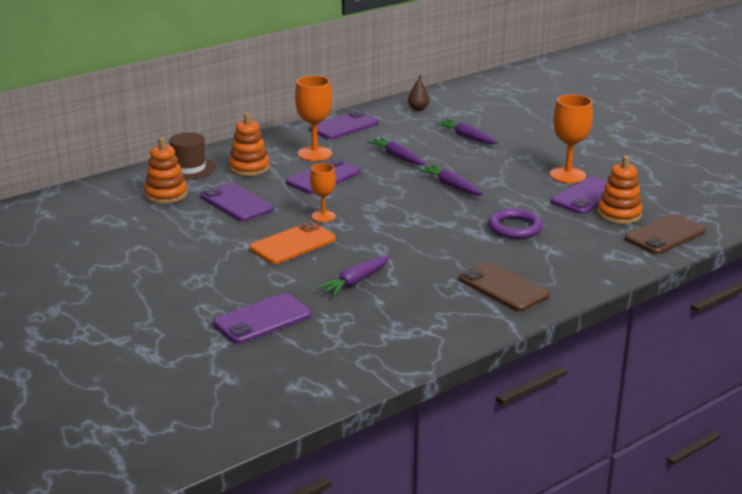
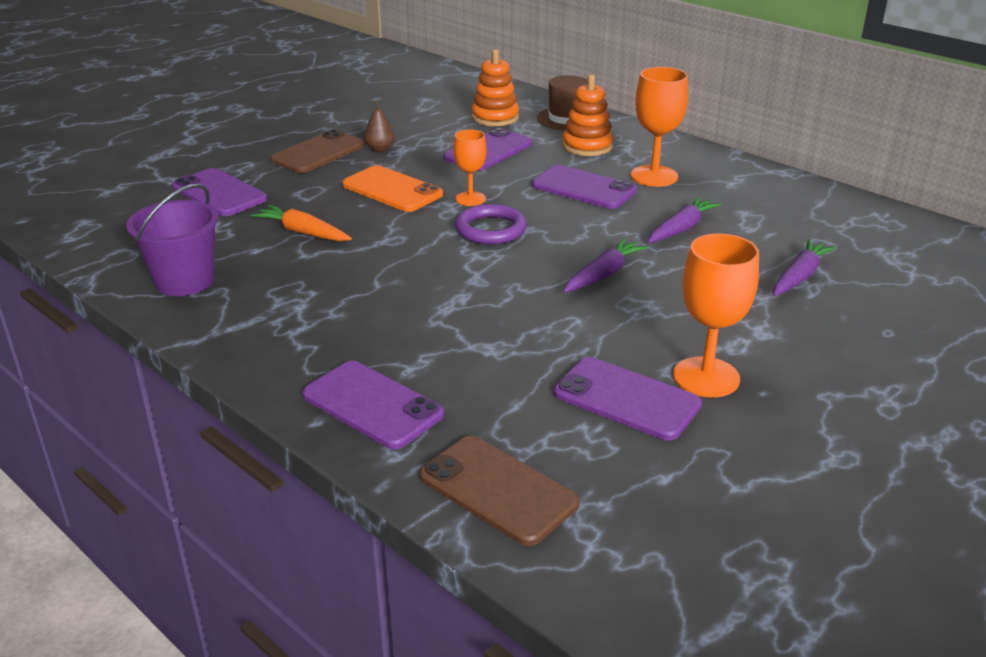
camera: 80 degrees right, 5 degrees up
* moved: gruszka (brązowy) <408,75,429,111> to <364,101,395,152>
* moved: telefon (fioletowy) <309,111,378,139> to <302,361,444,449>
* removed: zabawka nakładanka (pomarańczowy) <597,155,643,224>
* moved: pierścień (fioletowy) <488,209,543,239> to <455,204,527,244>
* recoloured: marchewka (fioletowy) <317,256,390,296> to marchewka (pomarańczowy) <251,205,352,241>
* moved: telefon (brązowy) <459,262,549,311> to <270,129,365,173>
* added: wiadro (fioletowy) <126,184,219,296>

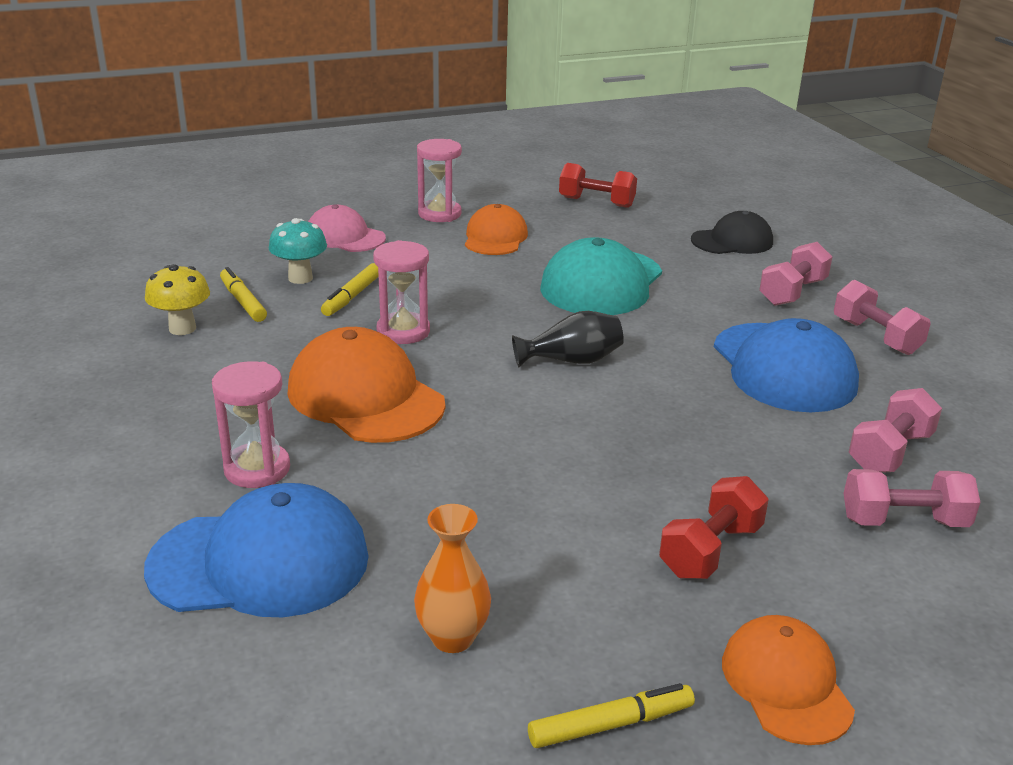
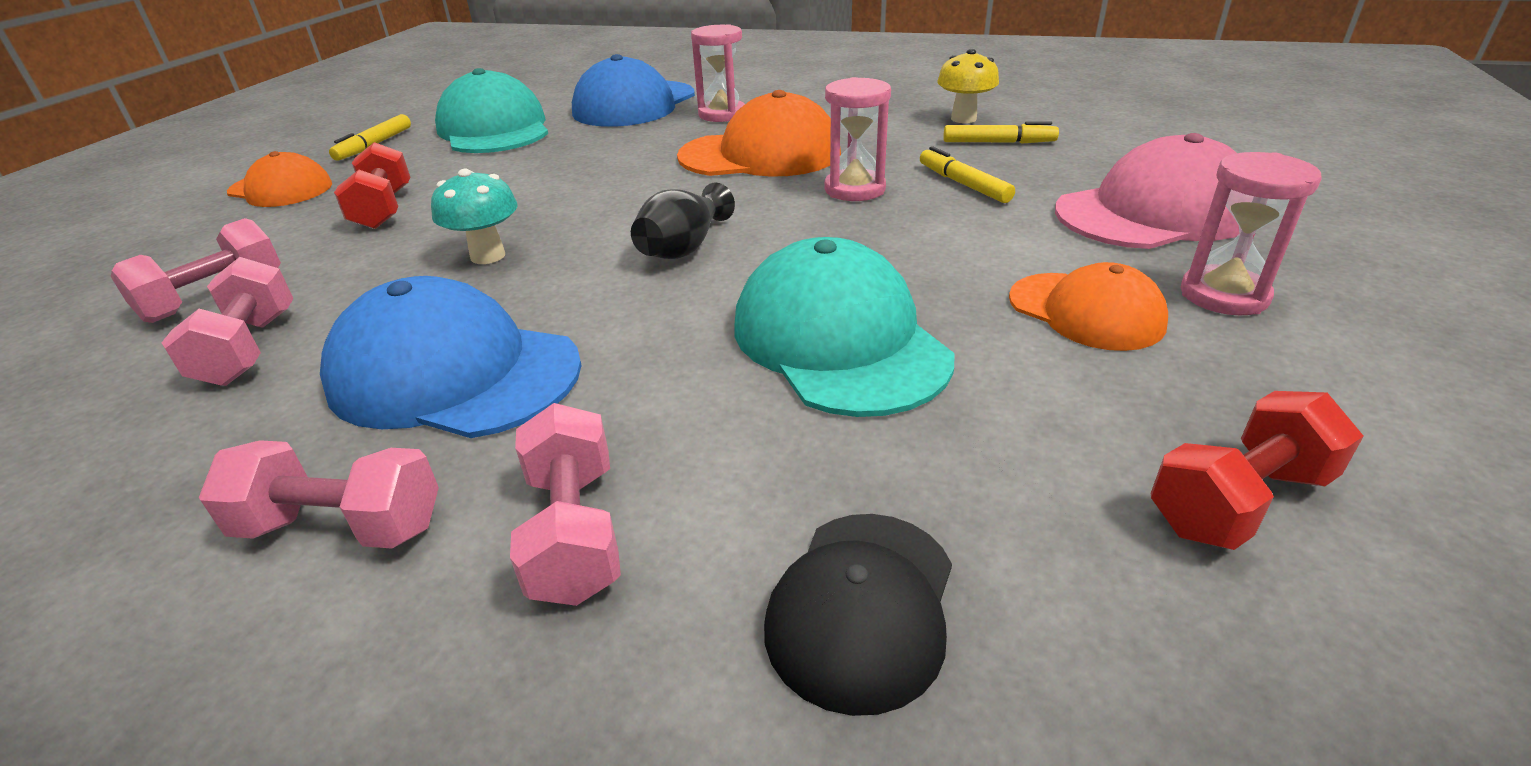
camera: 130 degrees right, 5 degrees up
* resized: czapka (różowy) <308,204,386,252> = <1055,133,1240,249> x1.60
* moved: grzyb (turkusowy) <269,218,327,284> to <431,169,518,264>
* replaced: wazon (pomarańczowy) <414,504,491,653> to czapka (turkusowy) <435,68,548,153>

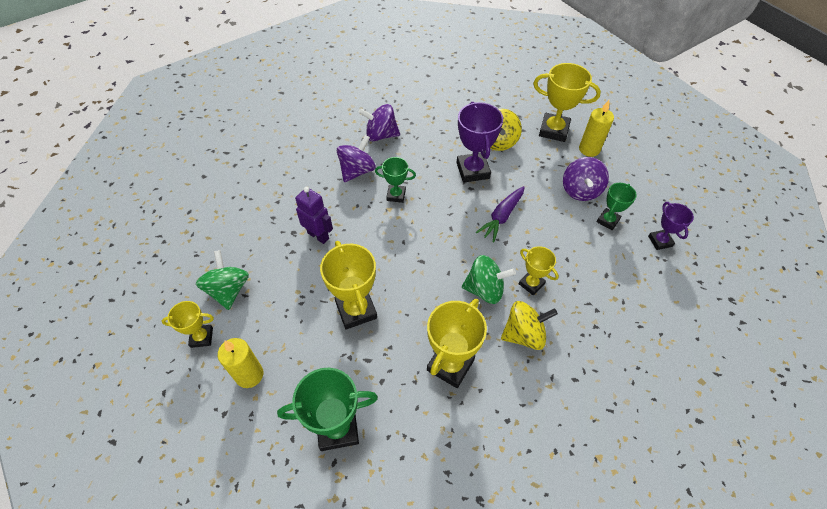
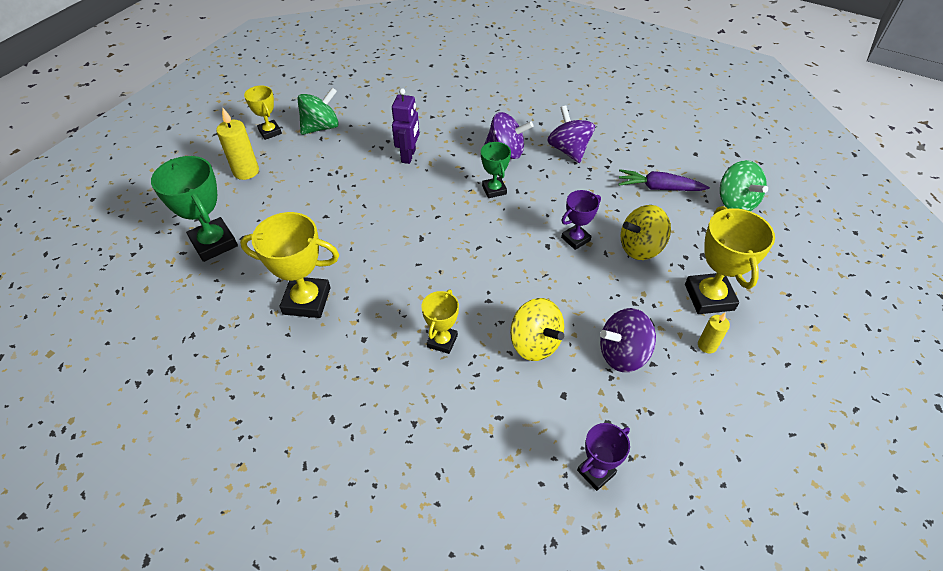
camera: 65 degrees right, 5 degrees down
* resized: świeca (żółty) <579,100,614,157> = <698,313,730,353> x0.60
* resized: puchar (fioletowy) <457,102,503,183> = <561,190,601,250> x0.59
* removed: puchar (zielony) <597,183,637,230>
* moved: marchewka (fioletowy) <476,186,525,242> to <619,169,710,191>
* removed: puchar (żółty) <320,241,377,329>
* moved: bączek (zielony) <462,255,516,304> to <720,160,768,211>
* moved: bączek (żółty) <501,301,558,350> to <510,298,564,361>

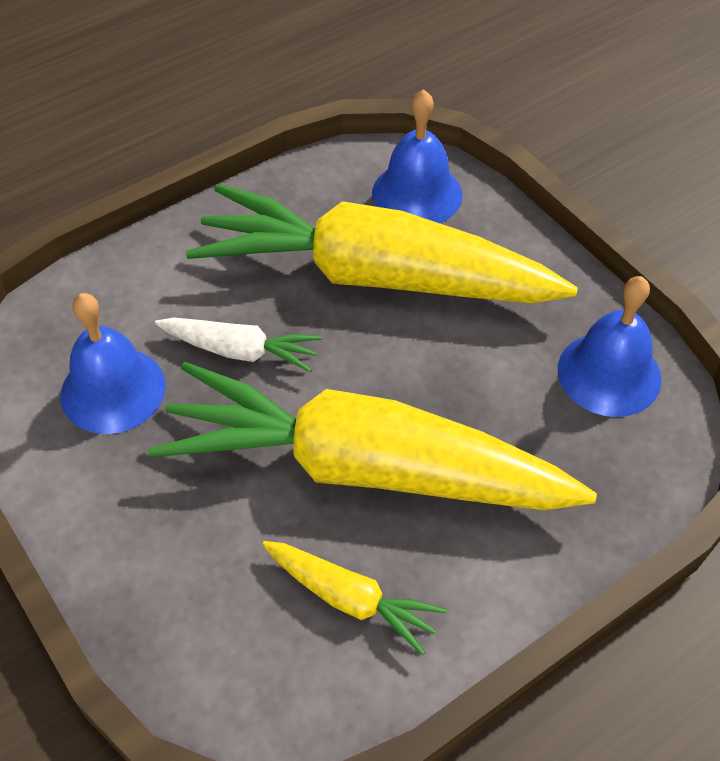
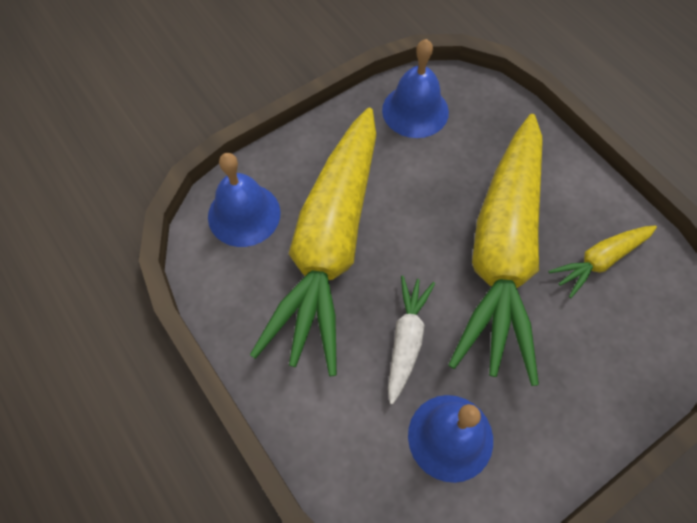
camera: 90 degrees left, 10 degrees up
* turned: marchewka (żółty) <262,541,446,655> = <549,225,657,298> 150 degrees counterclockwise

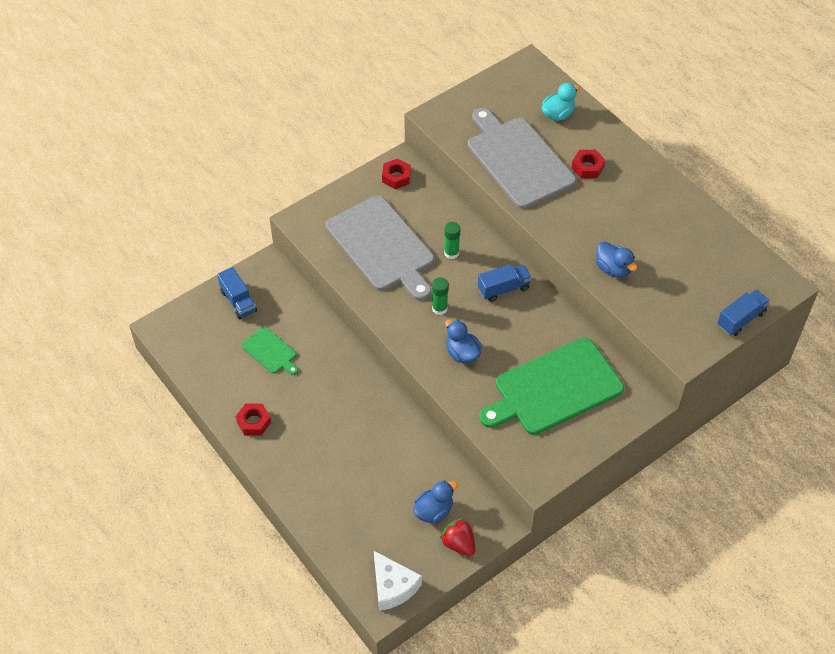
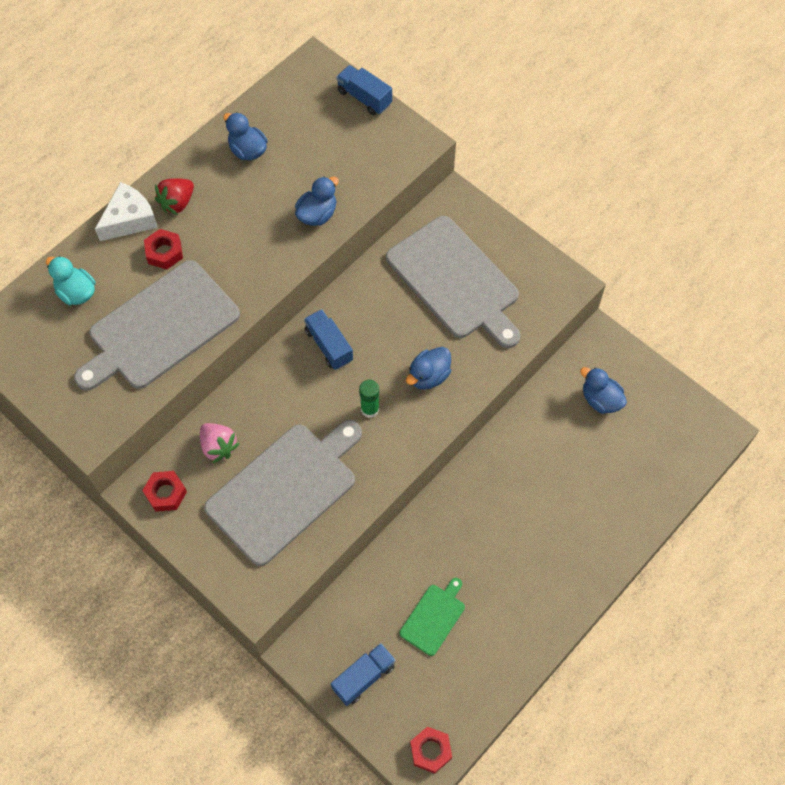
camera: 100 degrees left, 10 degrees up
* removed: klej w sztyfcie (zielony) <444,222,460,259>
* recoloured: deska do krojenia (zielony) <479,338,624,435> to deska do krojenia (szary) <386,216,520,348>
* moved: nakrętka (czerwony) <236,404,271,435> to <410,727,452,774>
* moved: truskawka (czerwony) <439,518,475,556> to <155,178,194,215>
* moved: ser (biały) <374,551,422,611> to <95,182,158,241>
* added: kaczka (niebieski) <223,112,268,160>
* added: truskawka (różowy) <200,423,240,463>

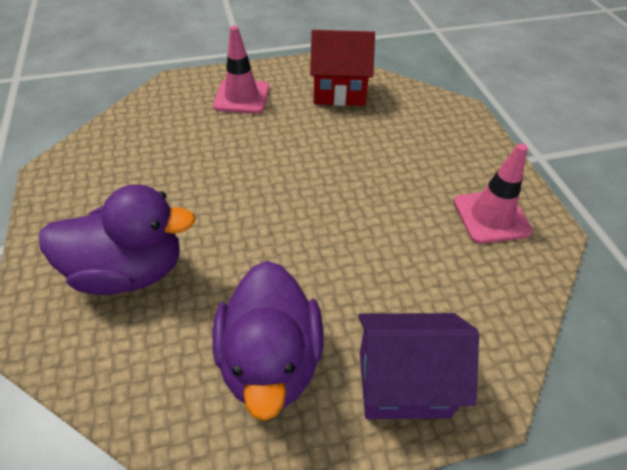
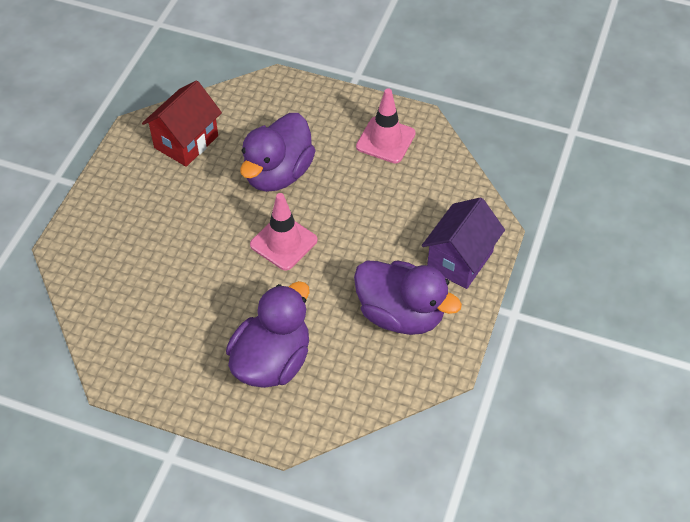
camera: 55 degrees left, 5 degrees up
* moved: pachołek (różowy) <213,26,269,113> to <250,193,317,271>
* added: kaczka (fioletowy) <240,113,316,192>

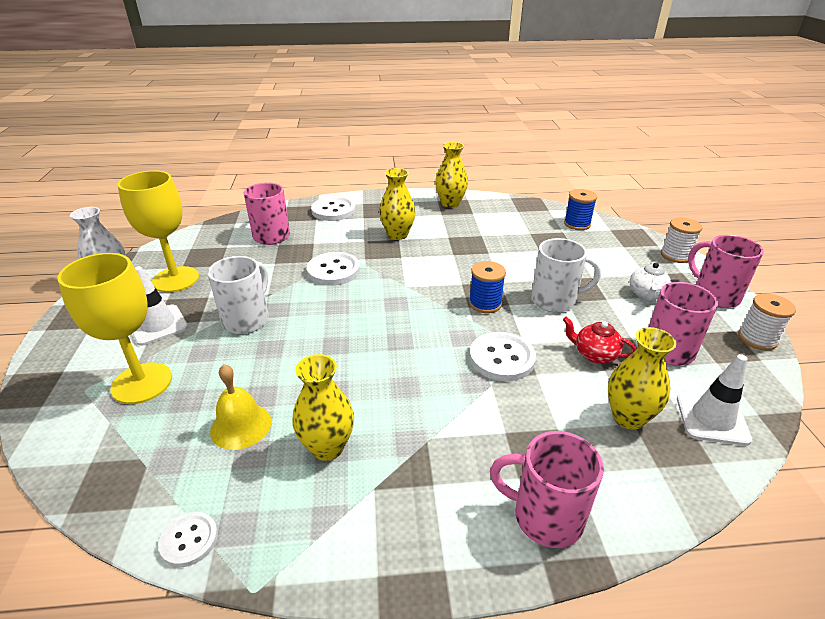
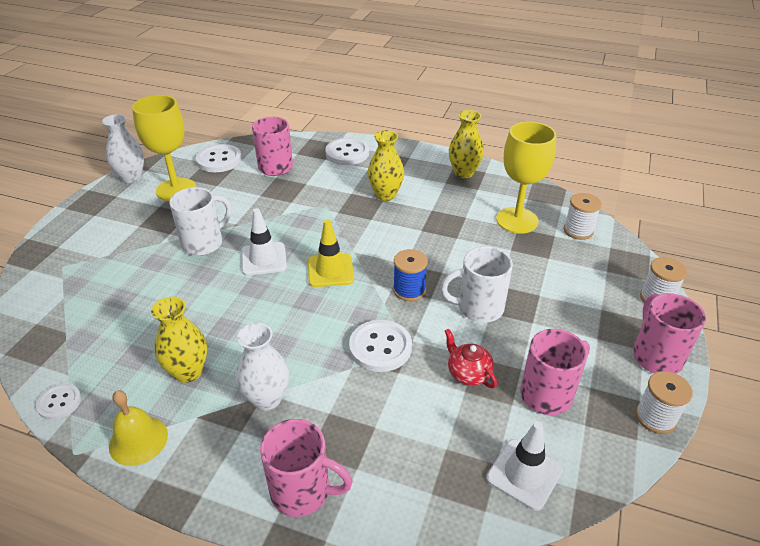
camera: 25 degrees right, 5 degrees up
* recoloured: szpulka (niebieski) <564,189,597,230> to szpulka (biały) <564,193,602,240>
* turned: kubek (biały) <531,238,601,312> = <441,247,513,322> 150 degrees clockwise
* moved: guzik (biały) <307,252,360,286> to <196,144,242,172>
* moved: kielich (żółty) <58,253,172,404> to <496,122,556,234>
* removed: imbryk (biały) <629,262,672,301>
* moved: pachołek (biały) <132,266,188,346> to <242,208,287,275>
* removed: wazon (żółty) <608,327,677,430>
* moved: dzwonek (żółty) <210,364,271,450> to <109,390,168,466>
* turned: kubek (różowy) <490,431,604,548> = <260,419,353,517> 150 degrees clockwise
* added: pachołek (żółty) <308,220,354,287>
* added: wazon (biały) <236,323,289,411>

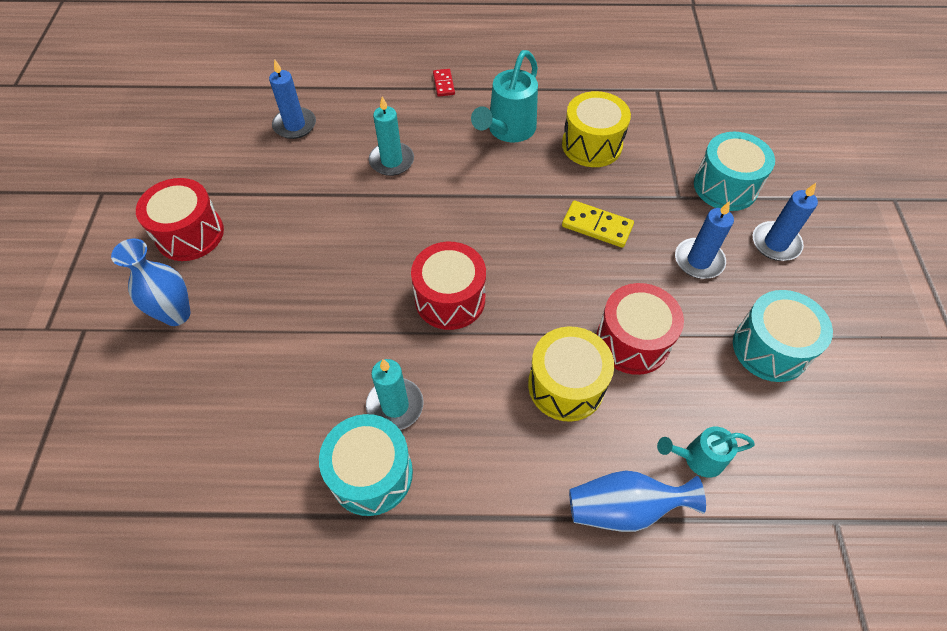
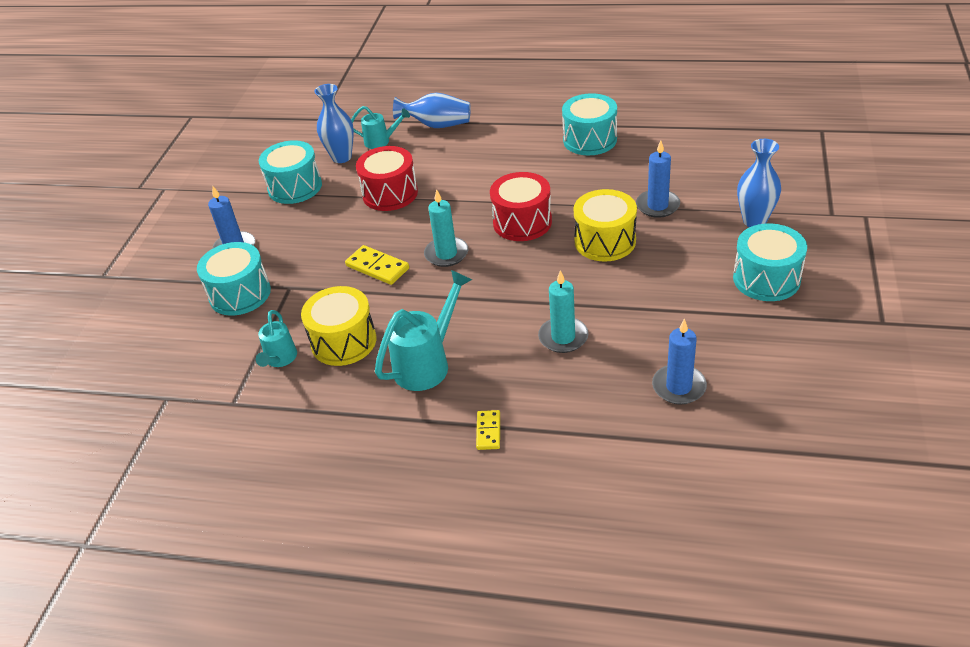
camera: 165 degrees left, 15 degrees down
* recoloured: kostka domina (czerwony) <433,69,455,97> to kostka domina (żółty) <476,410,500,450>
* recoloured: bęben (czerwony) <136,178,224,261> to bęben (turkusowy) <733,223,807,301>
* moved: świeca (niebieski) <675,201,734,279> to <636,140,680,218>
* moved: bęben (żółty) <528,326,614,422> to <574,189,637,262>
* moved: świeca (turkusowy) <366,359,424,430> to <424,189,468,267>
* added: wazon (niebieski) <314,84,354,163>
* added: konewka (turkusowy) <256,310,297,367>

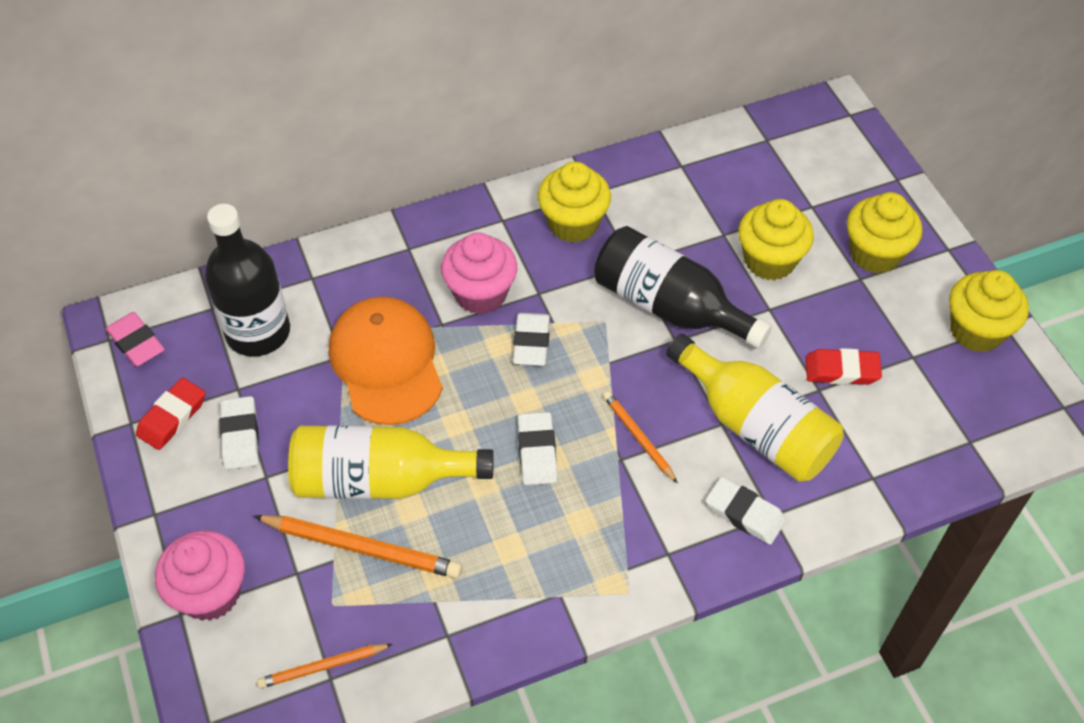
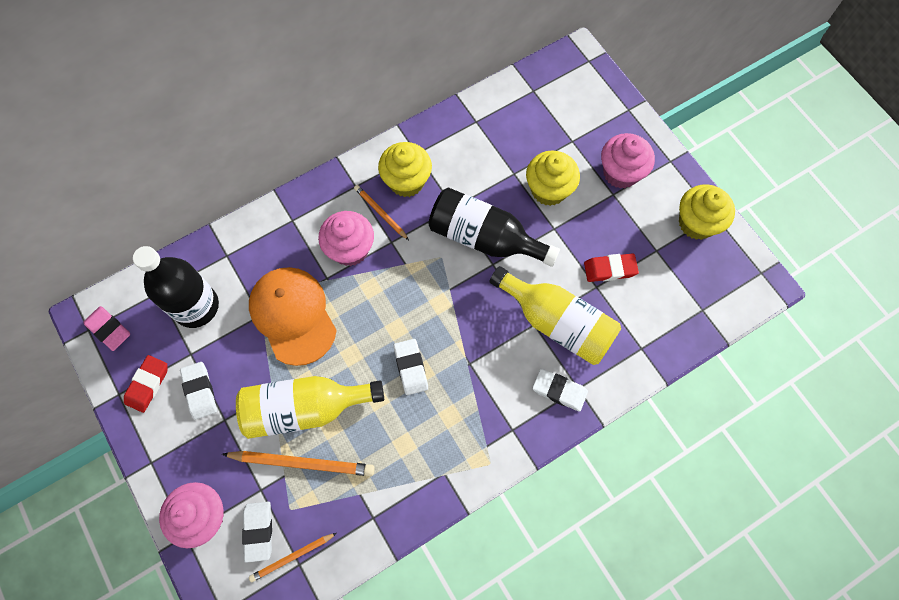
camera: 10 degrees left, 15 degrees up
* recoloured: muffinka (żółty) <847,192,922,274> to muffinka (różowy) <601,133,655,189>
* moved: gumka do mazania (biały) <513,313,550,366> to <242,502,272,563>
* moved: ołówek (pomarańczowy) <603,391,678,483> to <354,185,409,240>

